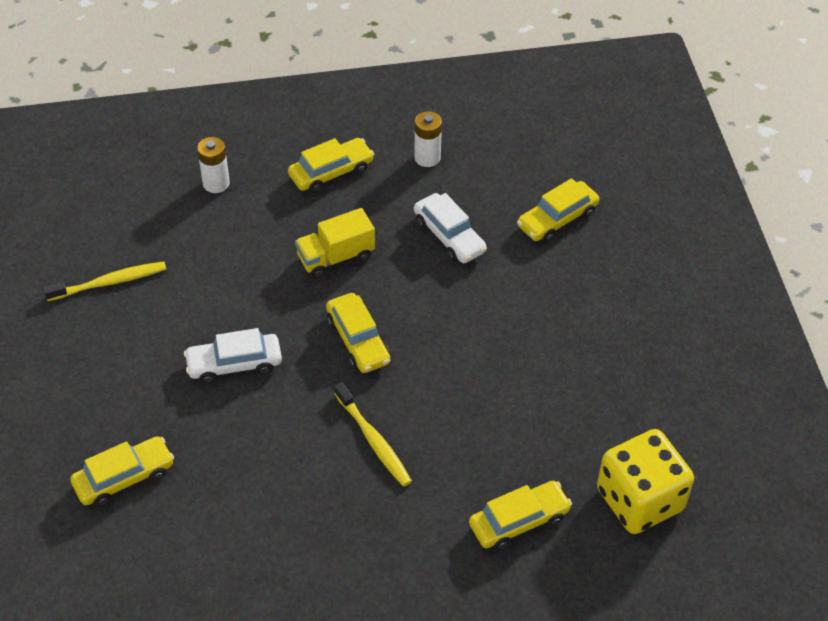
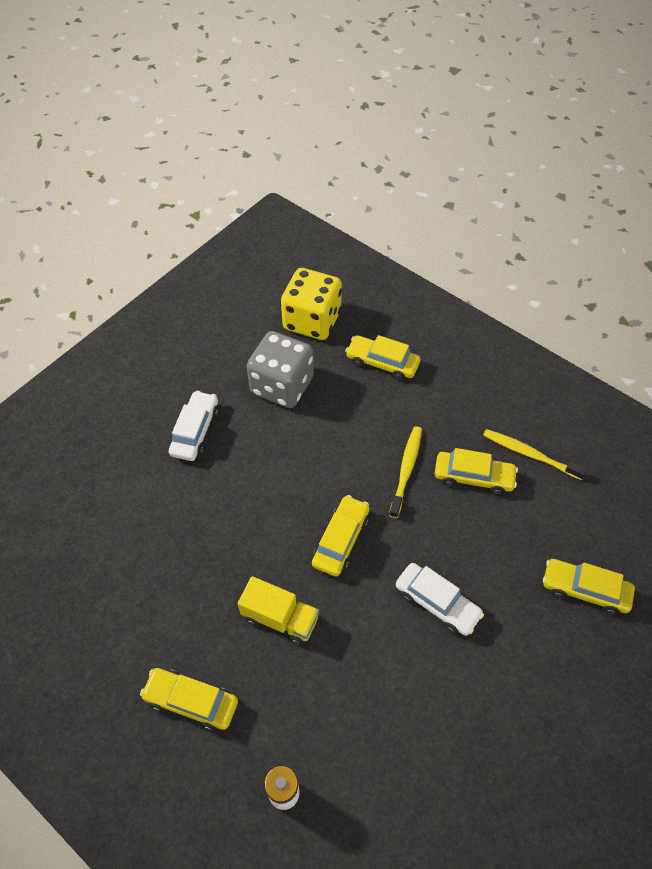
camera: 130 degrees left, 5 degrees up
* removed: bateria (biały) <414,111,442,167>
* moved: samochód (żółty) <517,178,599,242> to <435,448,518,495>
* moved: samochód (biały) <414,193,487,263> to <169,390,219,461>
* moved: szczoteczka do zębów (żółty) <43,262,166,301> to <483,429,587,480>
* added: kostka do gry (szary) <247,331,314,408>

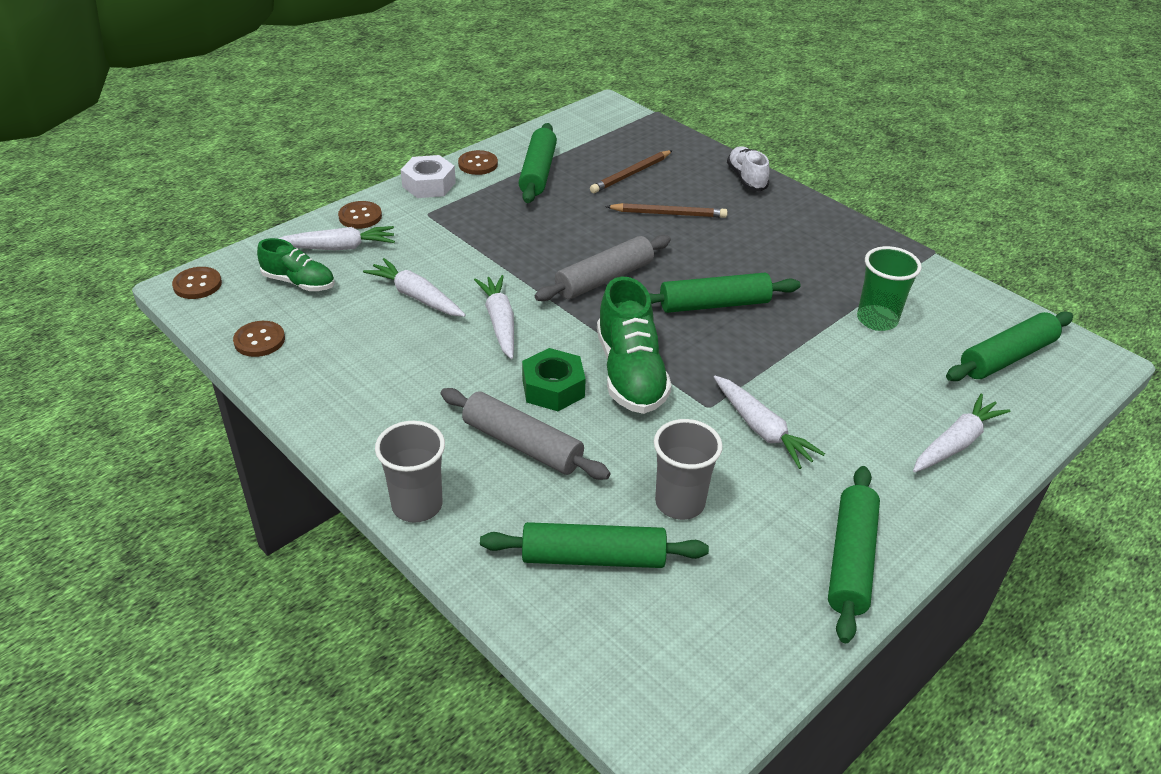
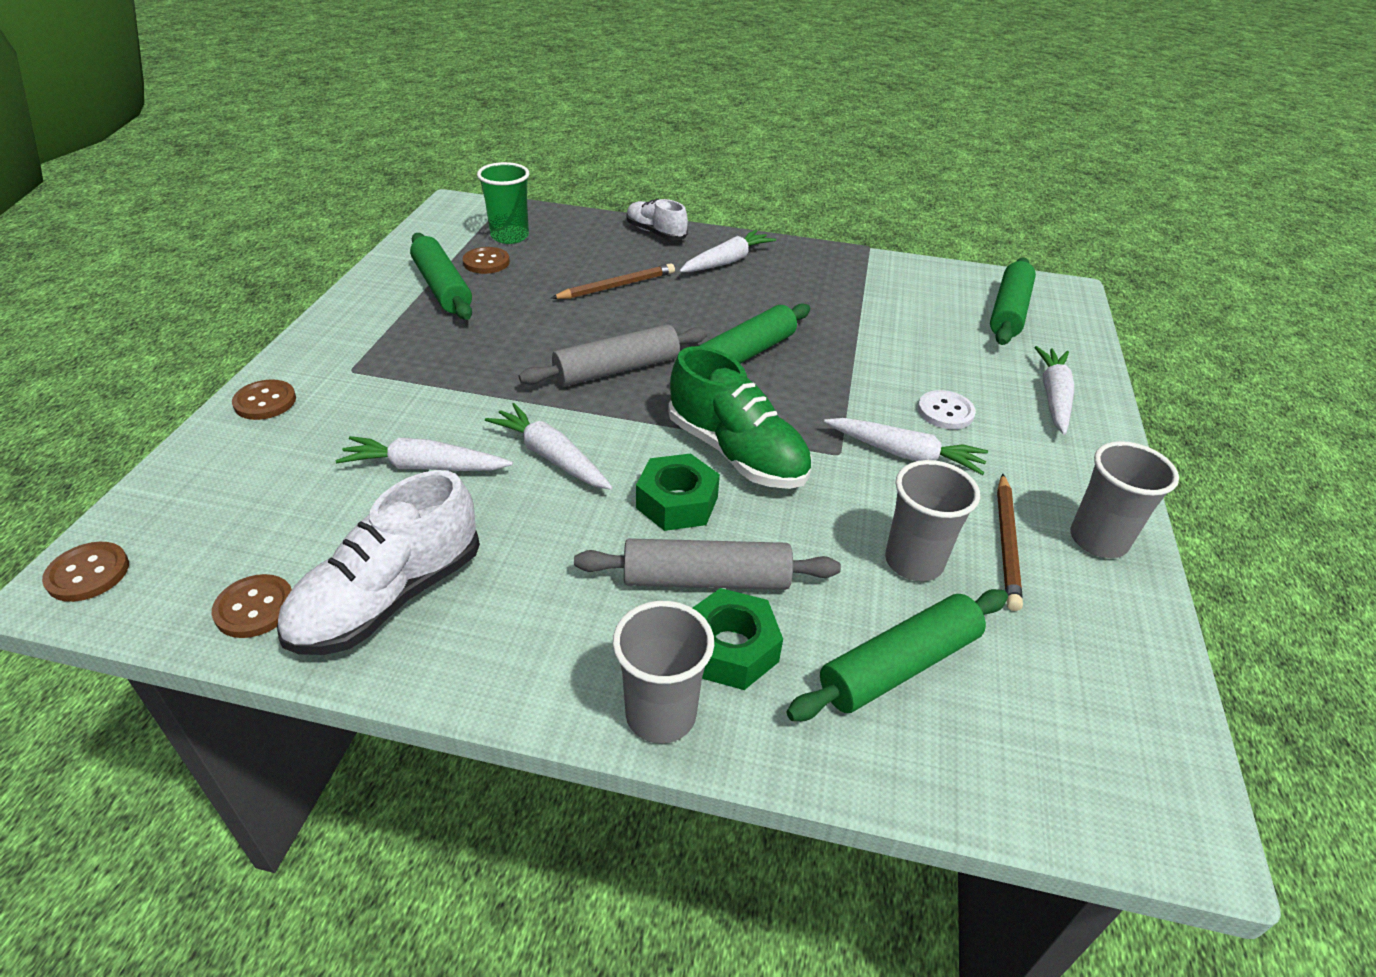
camera: 35 degrees left, 0 degrees up
* moved: guzik (brązowy) <458,150,498,175> to <463,247,510,274>
* moved: ołówek (brązowy) <590,150,673,193> to <997,474,1023,611>
* removed: nakrętka (biały) <401,155,456,198>
* moved: marchewka (biały) <278,226,395,250> to <679,230,776,272>
* turned: wałek do ciasta (szary) <535,235,671,301> = <519,324,707,387> 45 degrees clockwise
* removed: but (zielony) <257,238,335,291>
* moved: szklanka (zielony) <857,246,922,331> to <477,162,530,244>
* replaced: wałek do ciasta (zielony) <828,466,880,643> to szklanka (szary) <1070,441,1179,558>
* added: guzik (biały) <918,390,976,429>
* added: but (biały) <277,470,480,655>
* added: nakrętka (zielony) <693,588,783,690>

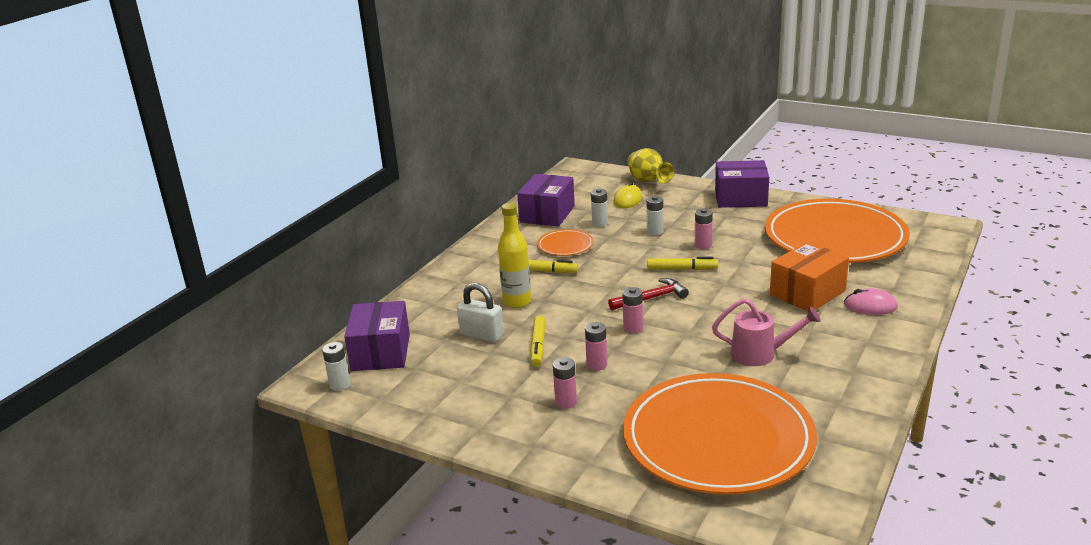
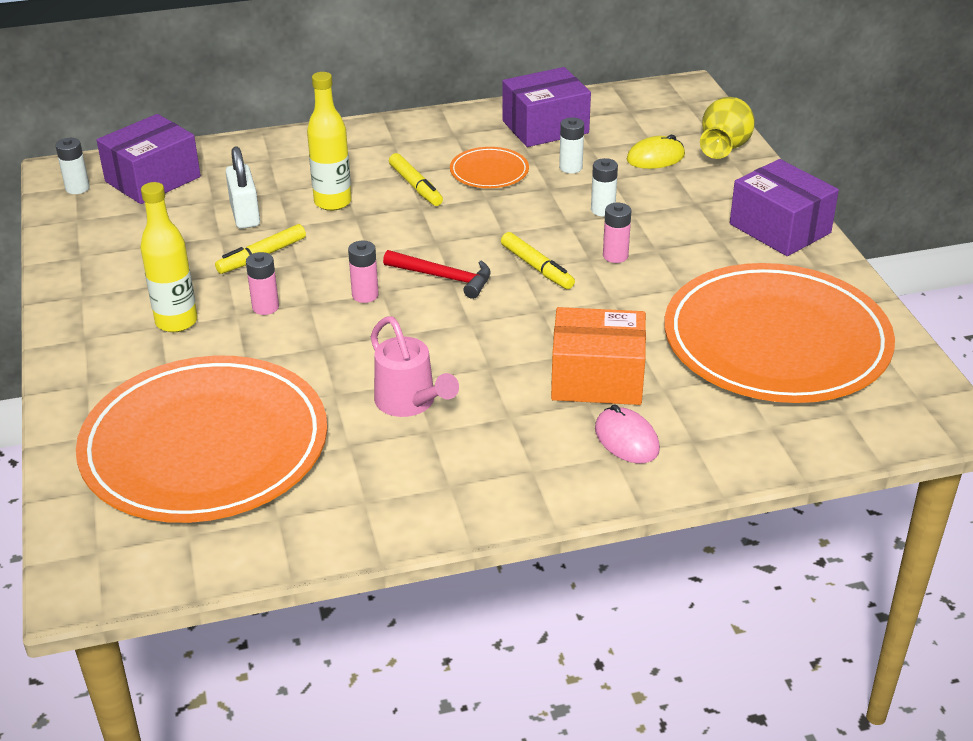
camera: 45 degrees right, 10 degrees up
* replaced: bateria (różowy) <553,358,577,409> to butelka (żółty) <140,182,198,332>

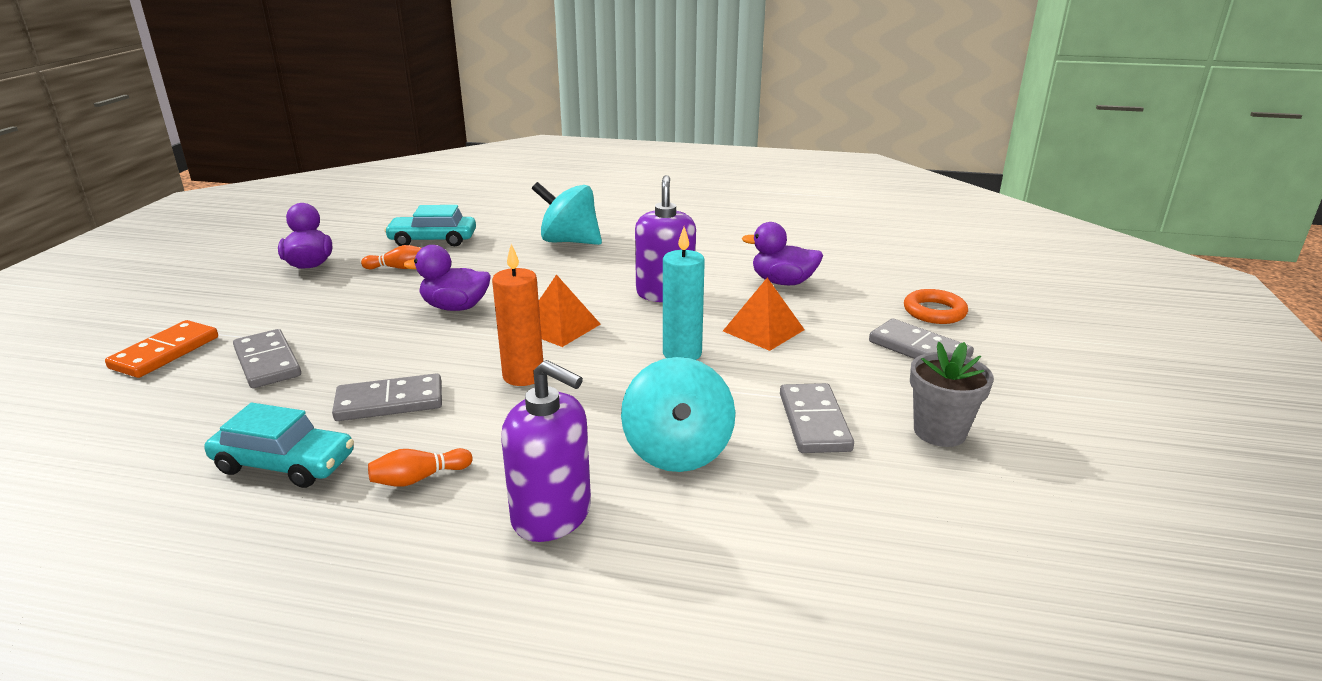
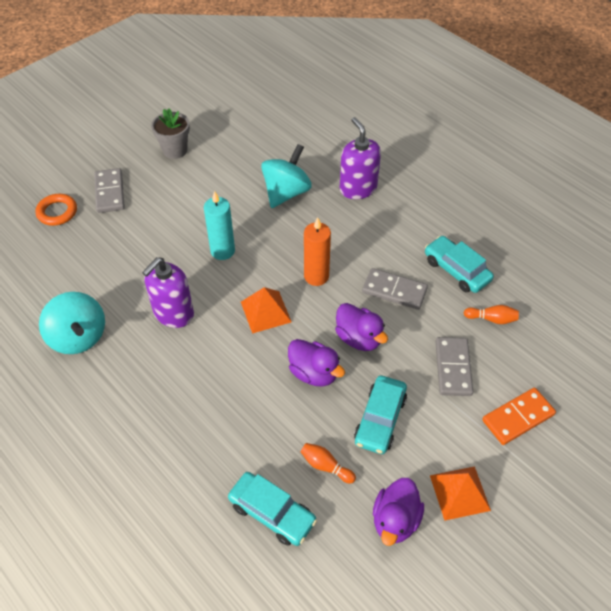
camera: 145 degrees left, 25 degrees up
* moved: bączek (turkusowy) <532,182,602,245> to <39,292,105,354>
* moved: kaczka (fioletowy) <742,222,823,285> to <335,303,388,351>
* moved: piramida (pomarańczowy) <723,278,805,351> to <430,466,491,521>
* removed: kostka domina (szary) <780,383,854,453>
* moved: kręgiel (pomarańczowy) <368,448,473,487> to <464,305,519,324>
* added: samochód (turkusowy) <354,375,407,454>

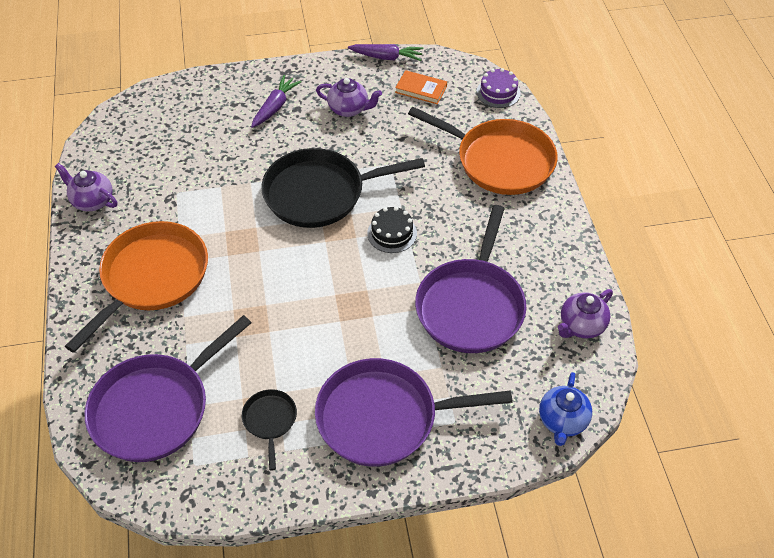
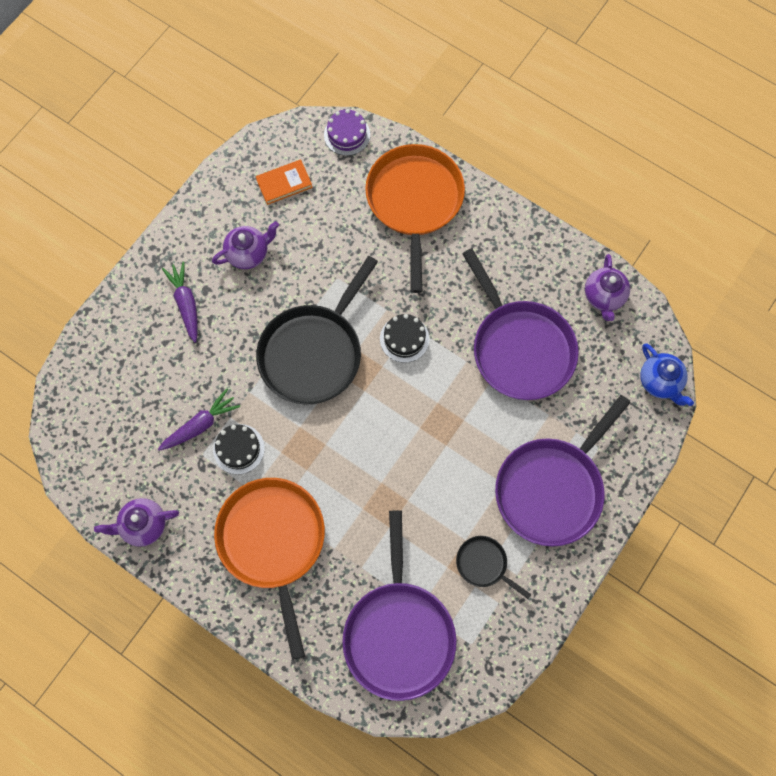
camera: 45 degrees left, 20 degrees up
* moved: marchewka (fioletowy) <348,44,423,61> to <158,388,240,451>
* turned: patelnia (pomarańczowy) <408,107,558,195> = <365,144,465,293> 75 degrees counterclockwise
* added: tort (czarny) <213,424,265,474>

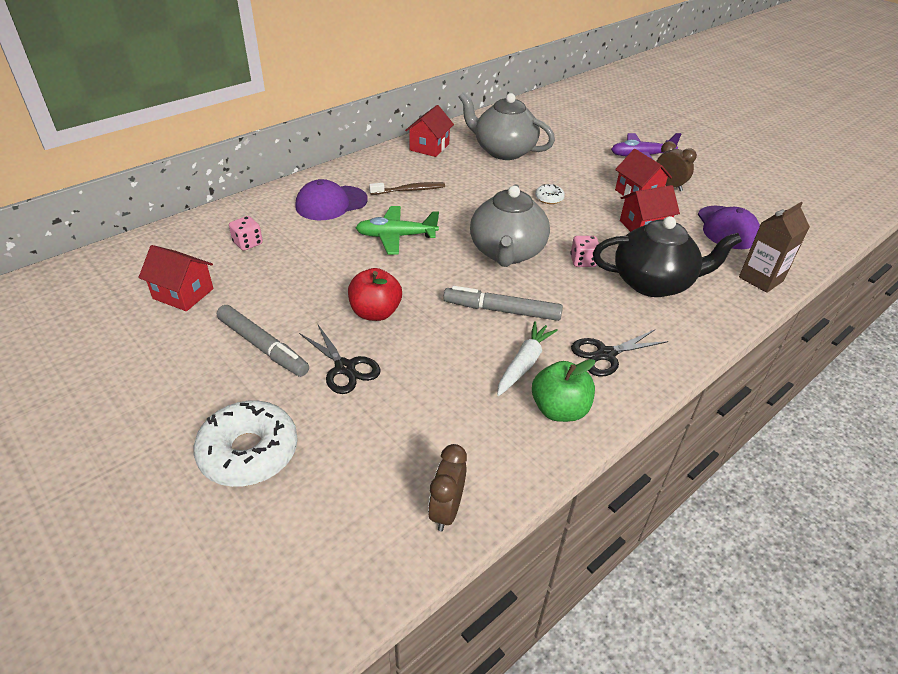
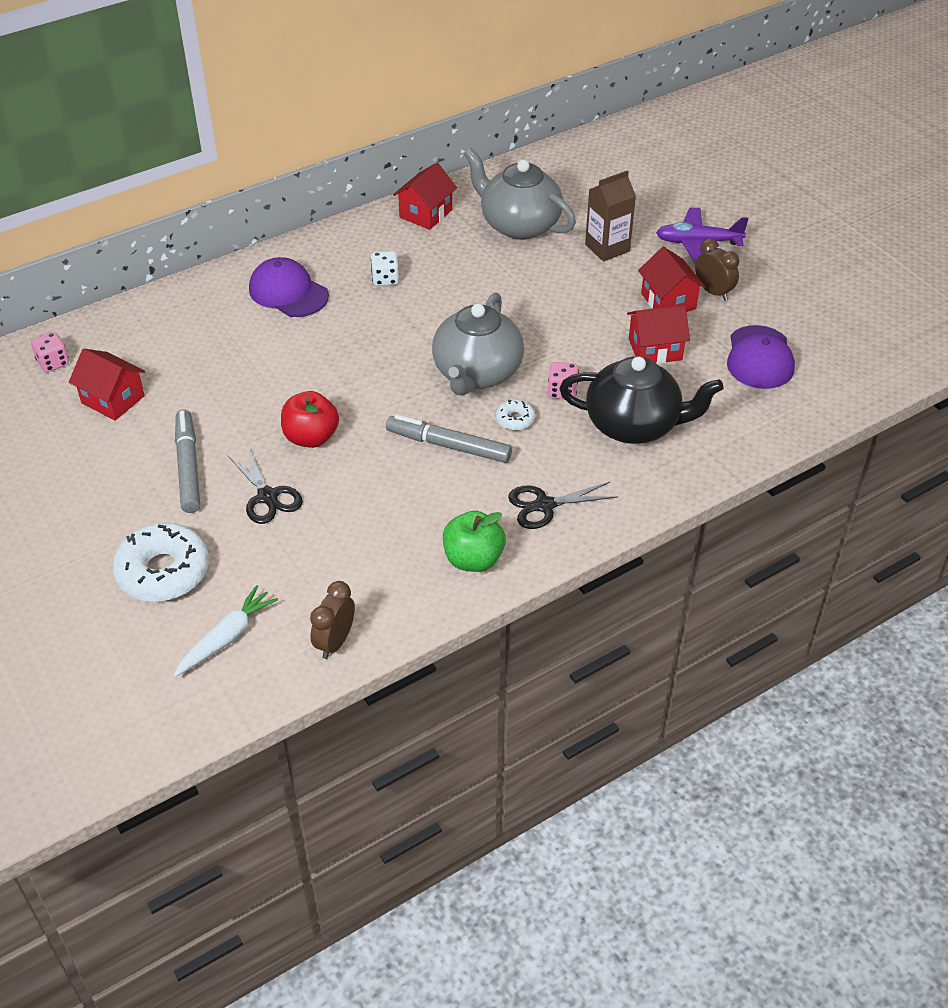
camera: 10 degrees right, 5 degrees up
* turned: czapka (fioletowy) <295,179,368,220> = <249,257,329,317> 60 degrees clockwise
* replaced: szczoteczka do zębów (brązowy) <369,182,445,195> to kostka do gry (biały) <371,251,399,286>
* moved: donut (biały) <535,184,565,204> to <496,400,535,431>
* moved: karton mleka (brązowy) <739,202,810,293> to <585,170,636,262>
* removed: samolot (zielony) <355,206,439,255>
* moved: kostka do gry (różowy) <229,216,263,251> to <31,332,69,373>
* turned: flamaster (szary) <217,305,309,377> = <175,410,200,513> 150 degrees counterclockwise
* moved: marchewka (biały) <497,321,558,396> to <174,585,278,677>

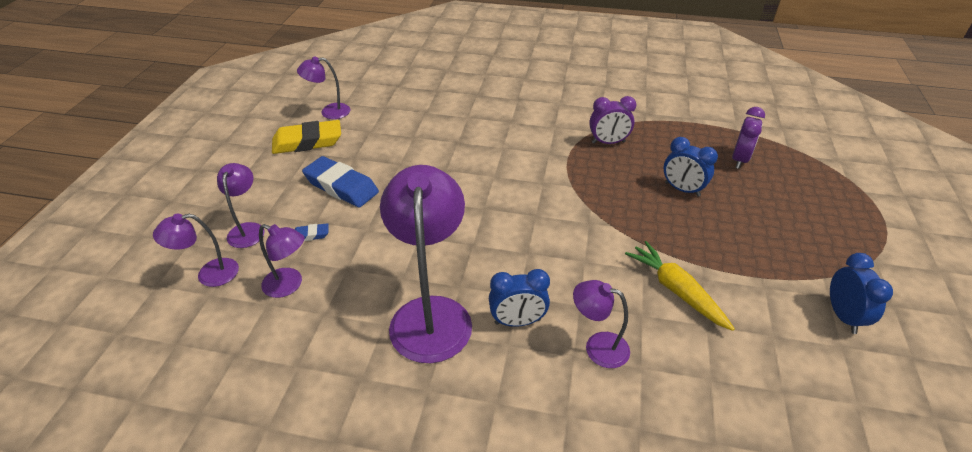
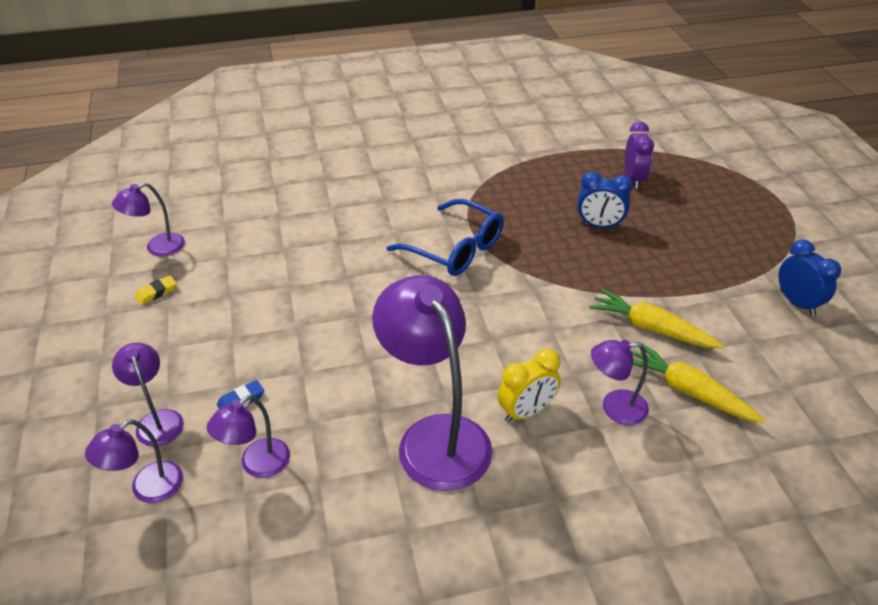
camera: 25 degrees left, 0 degrees up
* removed: budzik (fioletowy) <589,96,636,144>
* resized: gumka do mazania (żółty) <272,120,341,154> = <135,275,177,305> x0.45
* removed: gumka do mazania (niebieski) <302,156,379,207>
* turned: lampka (fioletowy) <259,224,305,298> = <207,395,290,478> 135 degrees clockwise
* recoloured: budzik (niebieski) <489,269,550,327> to budzik (żółty) <498,348,561,423>
* added: okulary (niebieski) <387,199,504,276>
* added: marchewka (żółty) <631,342,765,423>

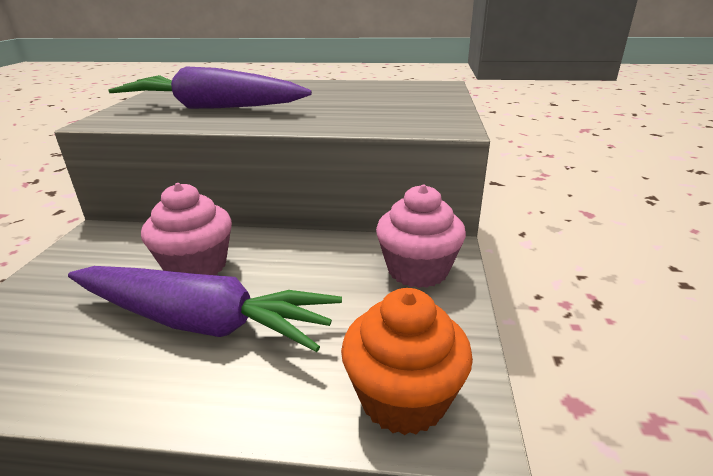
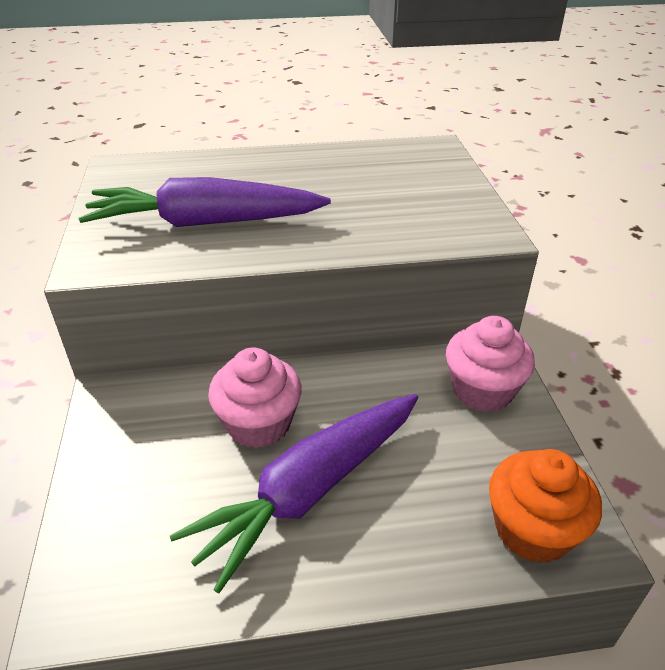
camera: 15 degrees left, 10 degrees up
* turned: marchewka (fioletowy) <68,266,342,352> = <170,394,418,593> 135 degrees clockwise

